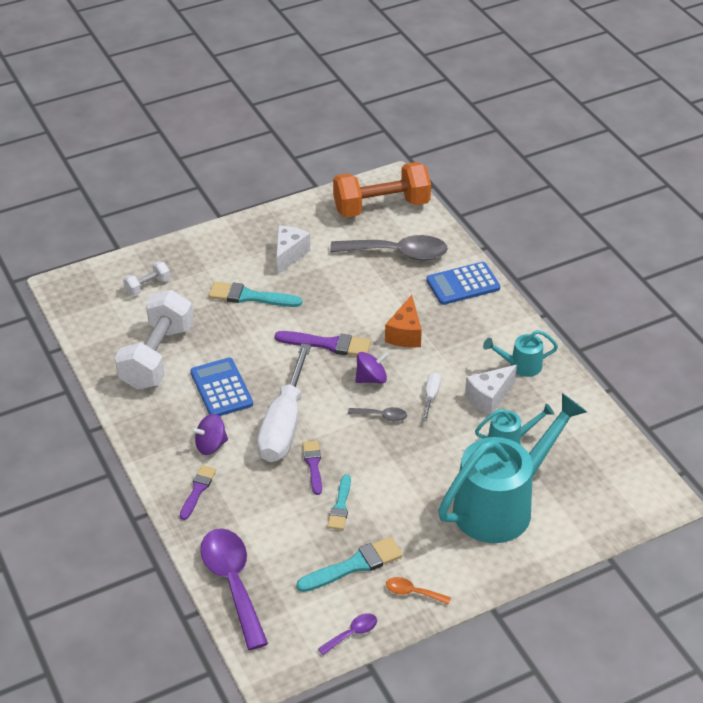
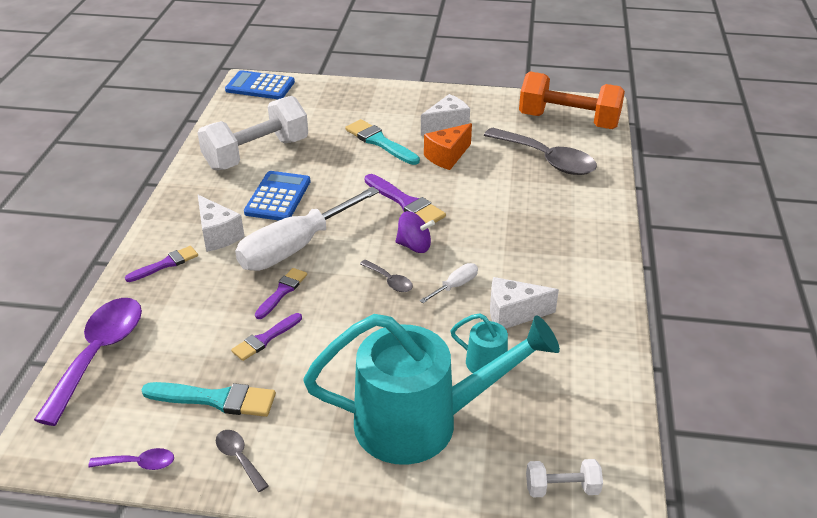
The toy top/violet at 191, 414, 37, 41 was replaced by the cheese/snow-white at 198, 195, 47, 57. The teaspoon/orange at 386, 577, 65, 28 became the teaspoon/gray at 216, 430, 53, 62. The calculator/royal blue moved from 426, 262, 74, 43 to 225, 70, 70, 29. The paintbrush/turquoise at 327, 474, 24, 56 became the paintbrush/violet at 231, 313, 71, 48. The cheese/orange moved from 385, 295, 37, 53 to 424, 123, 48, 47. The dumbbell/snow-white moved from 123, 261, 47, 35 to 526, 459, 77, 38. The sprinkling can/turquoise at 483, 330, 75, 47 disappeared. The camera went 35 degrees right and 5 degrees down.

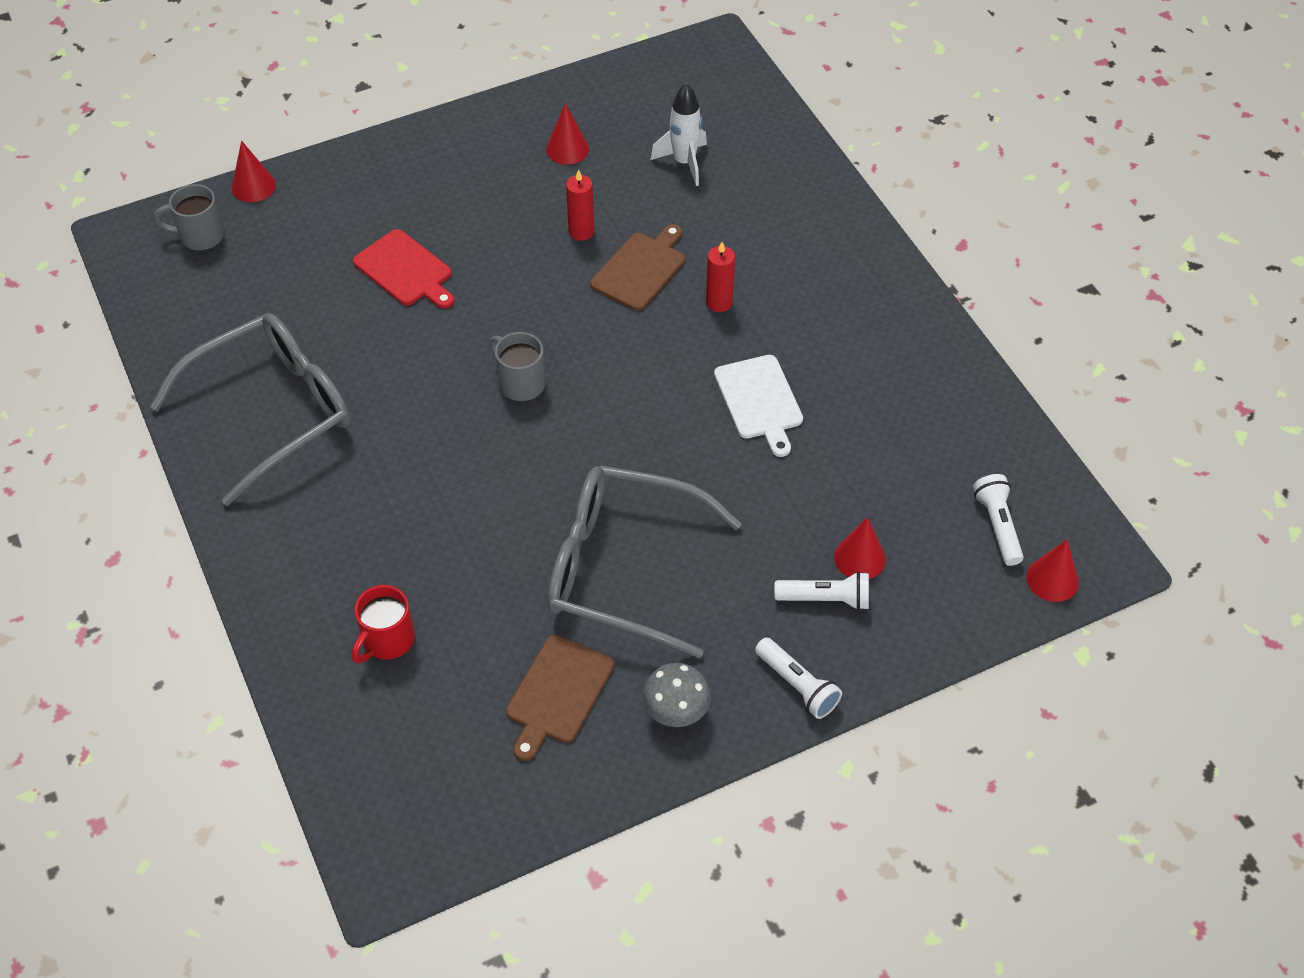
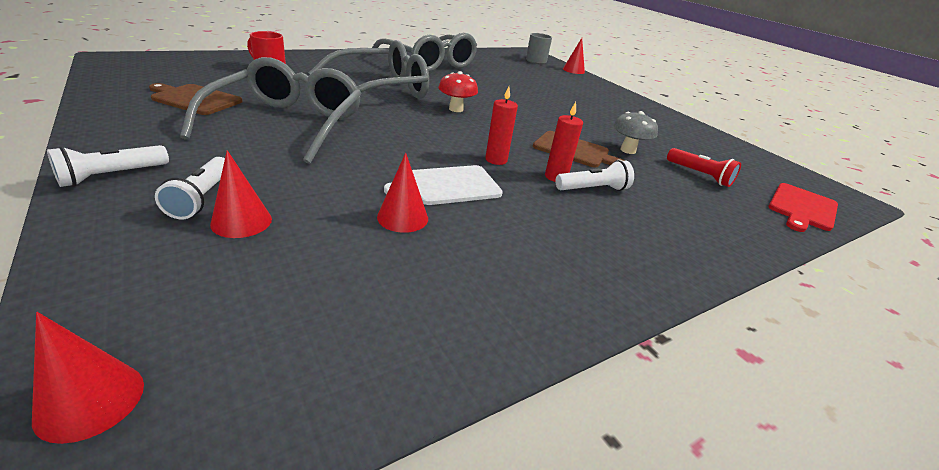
The glasses/gray at 309, 40, 120, 59 appeared. The cone shape/scarlet moved from 546, 103, 43, 62 to 377, 152, 51, 81. The mug/gray at 490, 332, 56, 69 was replaced by the mushroom/scarlet at 438, 71, 40, 41. The pillar candle/scarlet moved from 566, 169, 28, 72 to 485, 86, 33, 79. The torch/snow-white moved from 973, 474, 51, 92 to 556, 160, 78, 31. The mushroom/gray moved from 642, 663, 69, 64 to 614, 111, 44, 43. The rocket/snow-white at 650, 83, 57, 103 was replaced by the torch/scarlet at 667, 148, 74, 39. The cutting board/scarlet moved from 353, 229, 101, 80 to 768, 183, 70, 49. The camera went 80 degrees right and 20 degrees down.

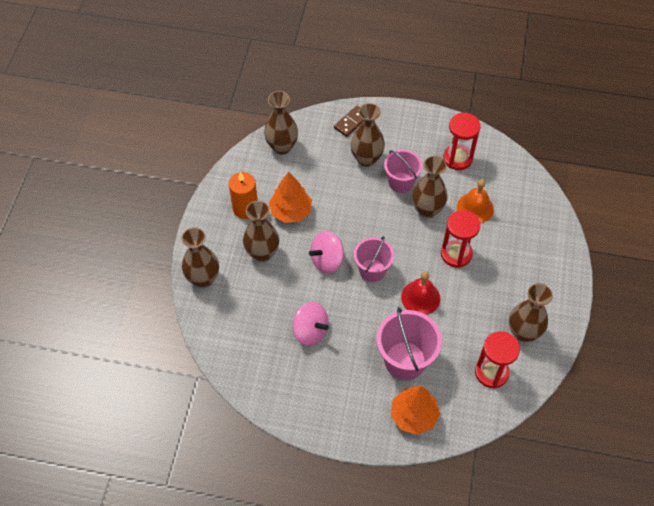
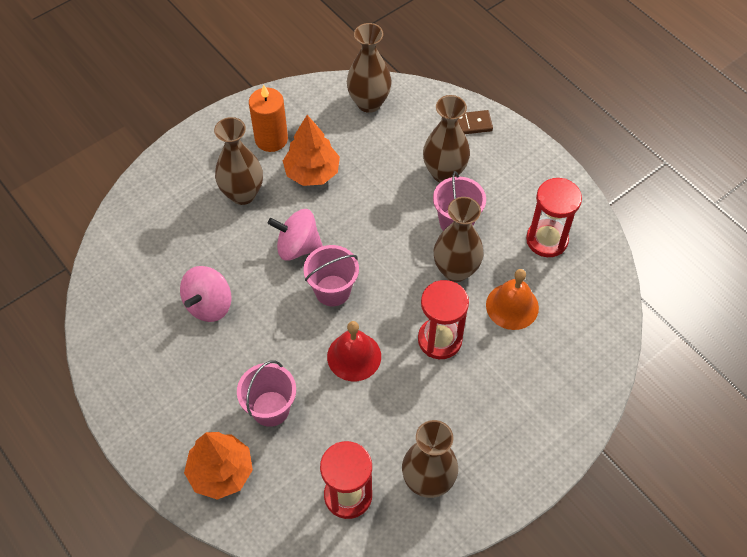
The toy top/rose-pink at 293, 302, 36, 44 turned 45 degrees clockwise. The bucket/rose-pink at 376, 307, 66, 73 changed to 0.66 times the size. The flower vase/russet at 181, 227, 38, 61 disappeared. The camera went 40 degrees right and 0 degrees up.

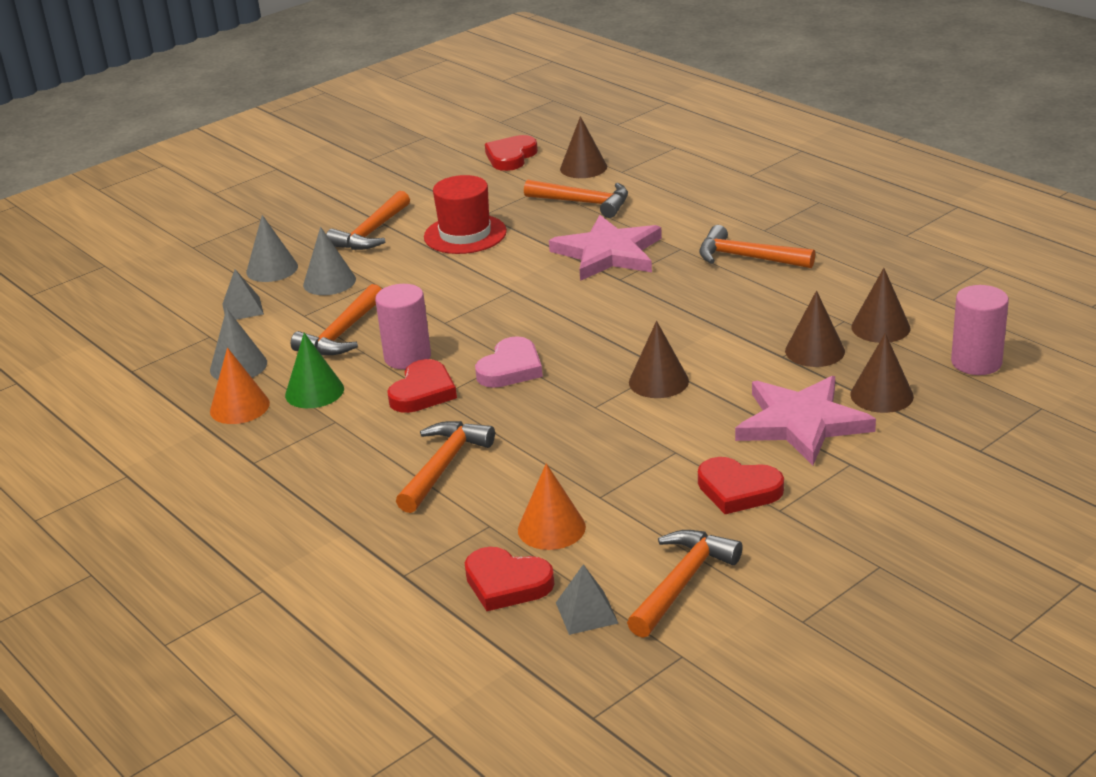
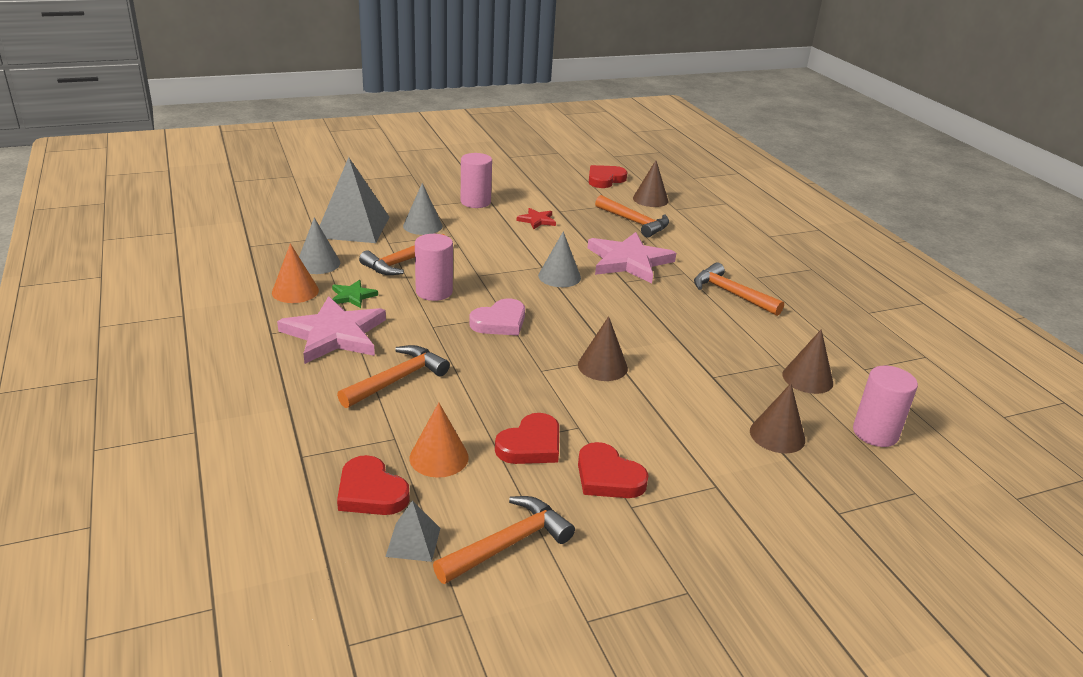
The star/rose-pink moved from 735, 376, 141, 89 to 277, 296, 109, 68. The pyramid shape/gray at 222, 269, 42, 51 changed to 2.17 times the size. The cone shape/emerald at 285, 333, 59, 75 was replaced by the star/emerald at 332, 280, 46, 28. The carpenter's hammer/orange at 326, 191, 84, 59 was replaced by the cylinder/rose-pink at 461, 153, 31, 55. The love heart/scarlet moved from 387, 359, 70, 54 to 495, 413, 64, 51. The top hat/scarlet at 424, 175, 83, 79 was replaced by the star/scarlet at 517, 208, 39, 22. The cone shape/gray moved from 246, 215, 52, 67 to 538, 231, 43, 56. The cone shape/russet at 785, 291, 60, 76 disappeared. The camera went 15 degrees right and 0 degrees up.

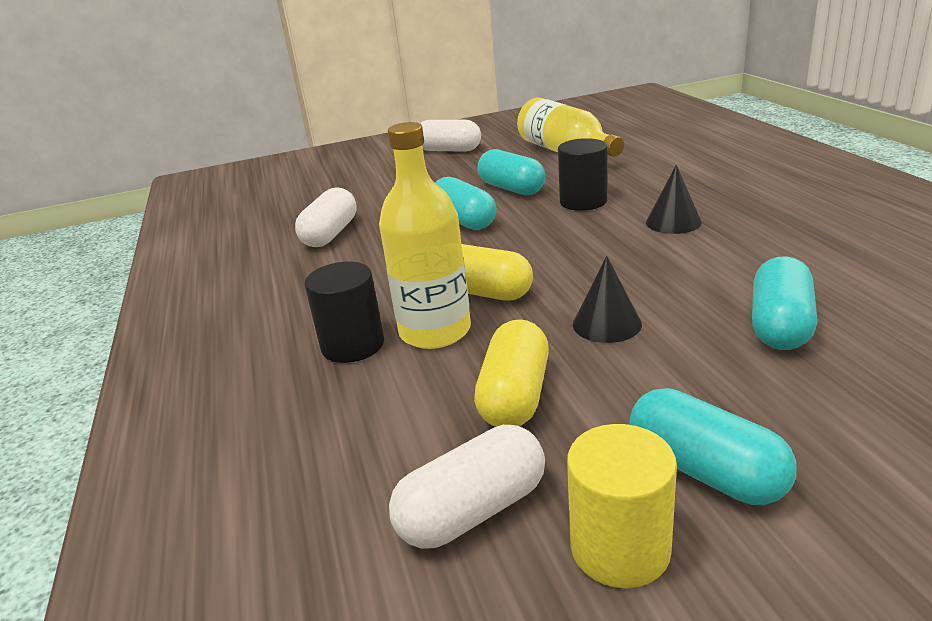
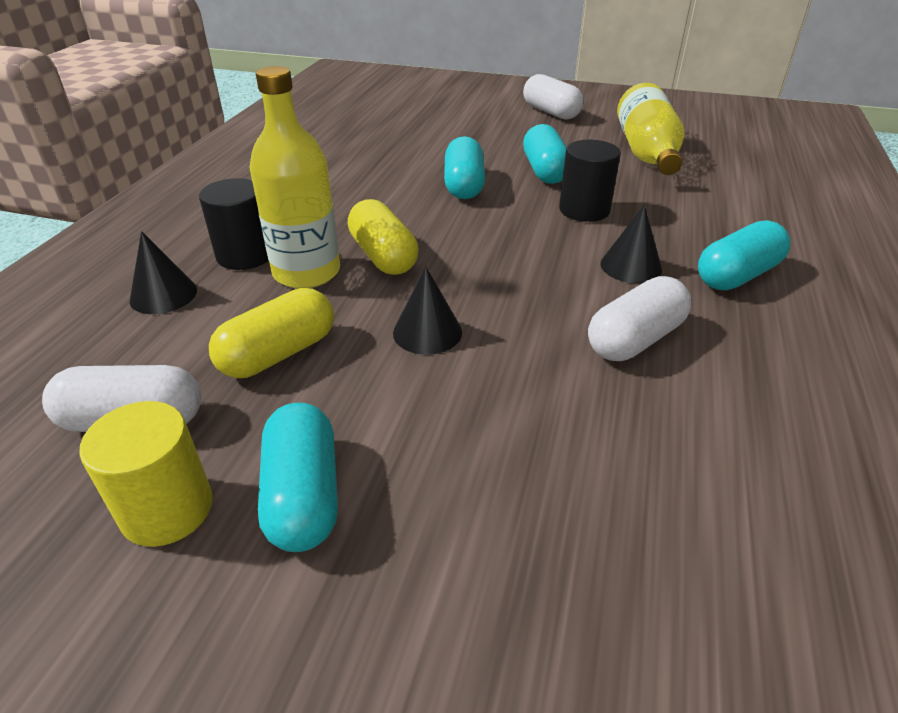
The cone shape/ebony at 129, 231, 68, 83 appeared. The pill shape/snow-white moved from 295, 187, 62, 60 to 588, 276, 104, 85. The pill shape/turquoise moved from 752, 256, 65, 94 to 698, 220, 92, 70. The camera went 30 degrees right and 10 degrees up.

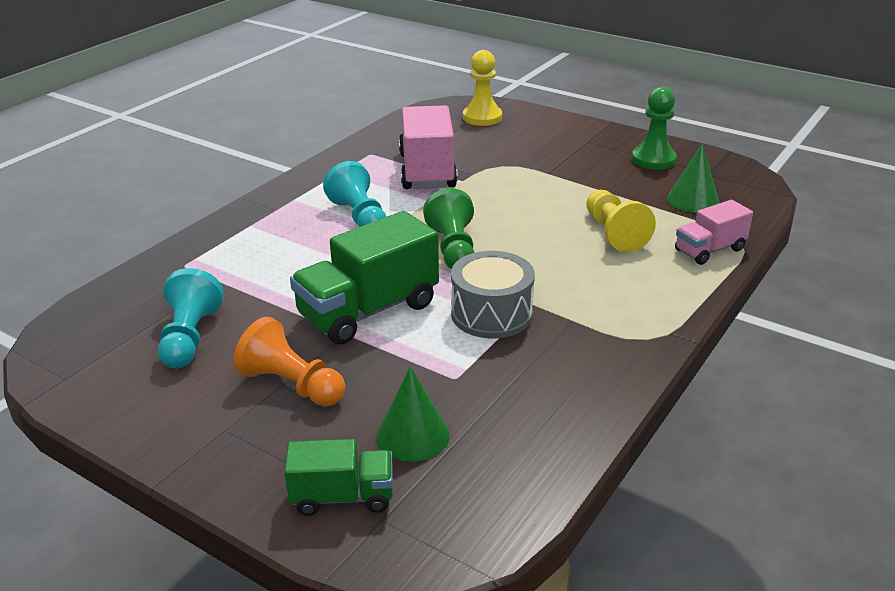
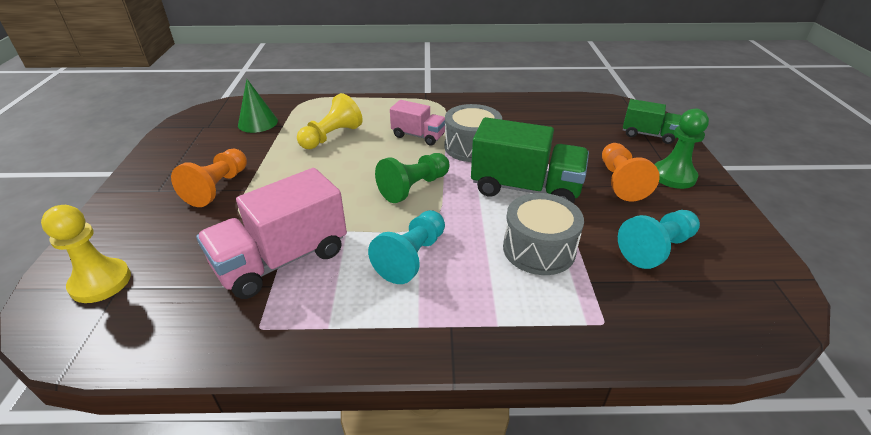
The game pawn/orange at 171, 149, 76, 58 appeared. The toy truck/rose-pink moved from 675, 200, 78, 65 to 390, 100, 55, 46. The toy drum/gray at 503, 193, 81, 82 appeared. The toy truck/emerald at 284, 439, 109, 77 turned 150 degrees clockwise. The game pawn/emerald moved from 632, 87, 45, 83 to 654, 109, 55, 80. The cone shape/emerald at 376, 366, 74, 96 disappeared. The camera went 125 degrees left and 5 degrees up.

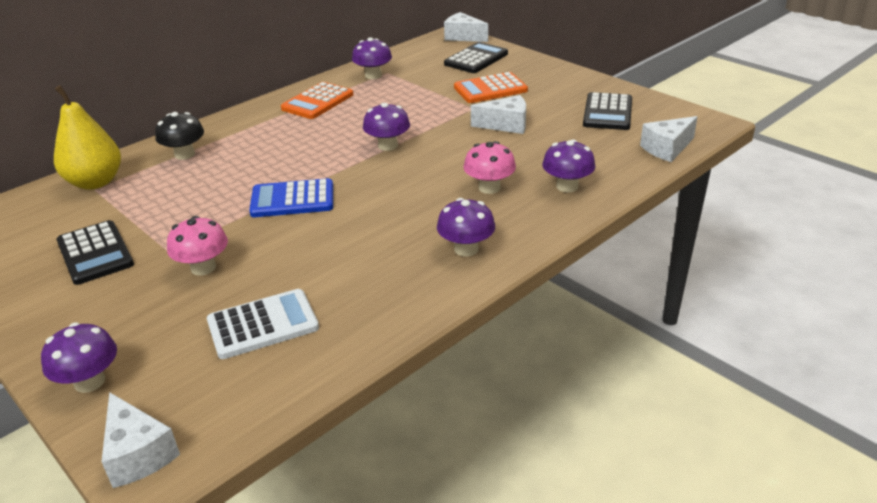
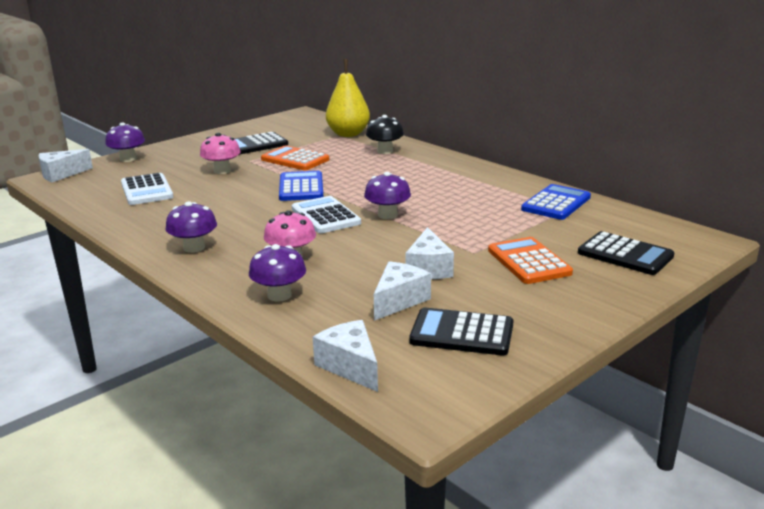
The calculator/orange moved from 281, 82, 72, 37 to 261, 145, 68, 25. The calculator/snow-white at 292, 196, 69, 37 appeared. The cheese/snow-white moved from 444, 12, 44, 30 to 374, 261, 57, 60. The mushroom/violet at 352, 37, 40, 42 was replaced by the calculator/royal blue at 521, 184, 70, 36. The camera went 90 degrees right and 10 degrees down.

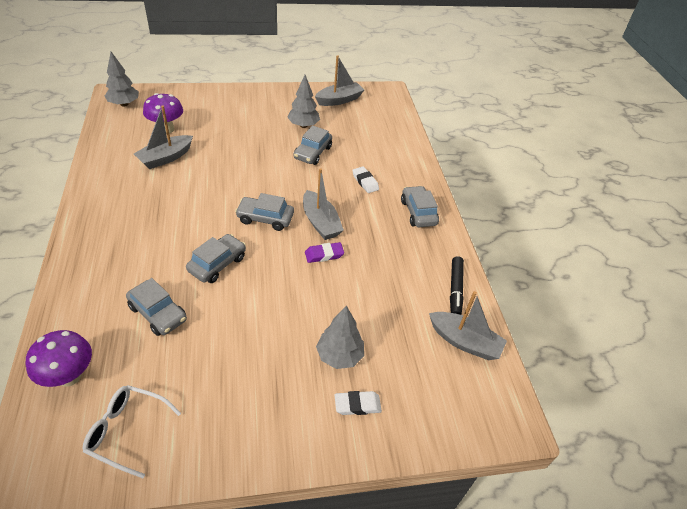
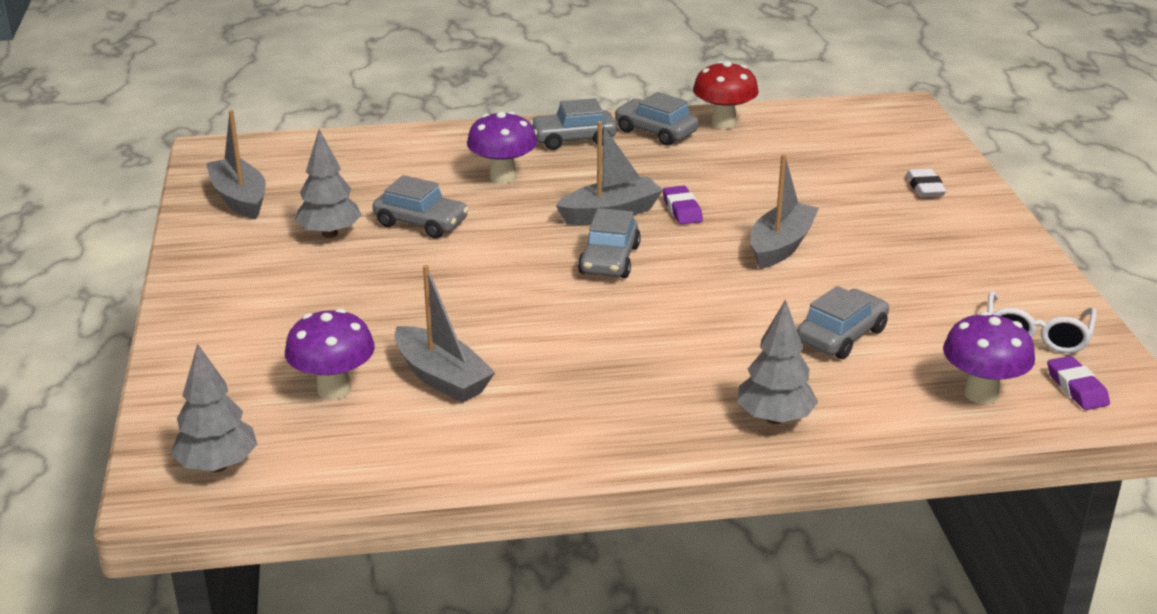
The gum eraser/snow-white at 352, 166, 27, 27 was replaced by the mushroom/violet at 467, 111, 70, 73. The car/gray moved from 186, 234, 60, 49 to 615, 92, 84, 54. The felt pen/ebony at 450, 256, 14, 59 was replaced by the mushroom/scarlet at 693, 61, 66, 68. The fir tree/gray moved from 316, 305, 48, 64 to 737, 299, 81, 125. The toy boat/gray moved from 429, 291, 78, 69 to 750, 154, 69, 115. The gum eraser/violet at 1047, 356, 63, 54 appeared. The camera went 85 degrees left and 15 degrees down.

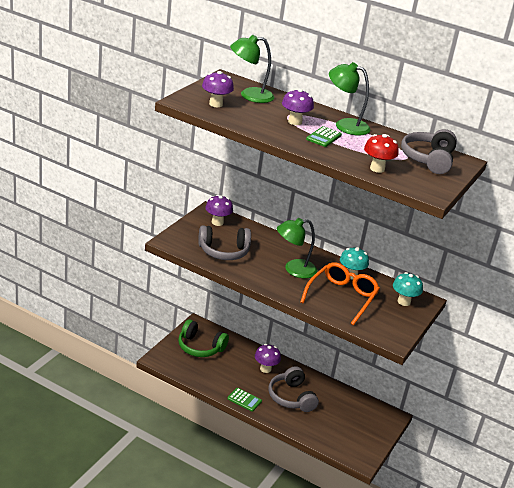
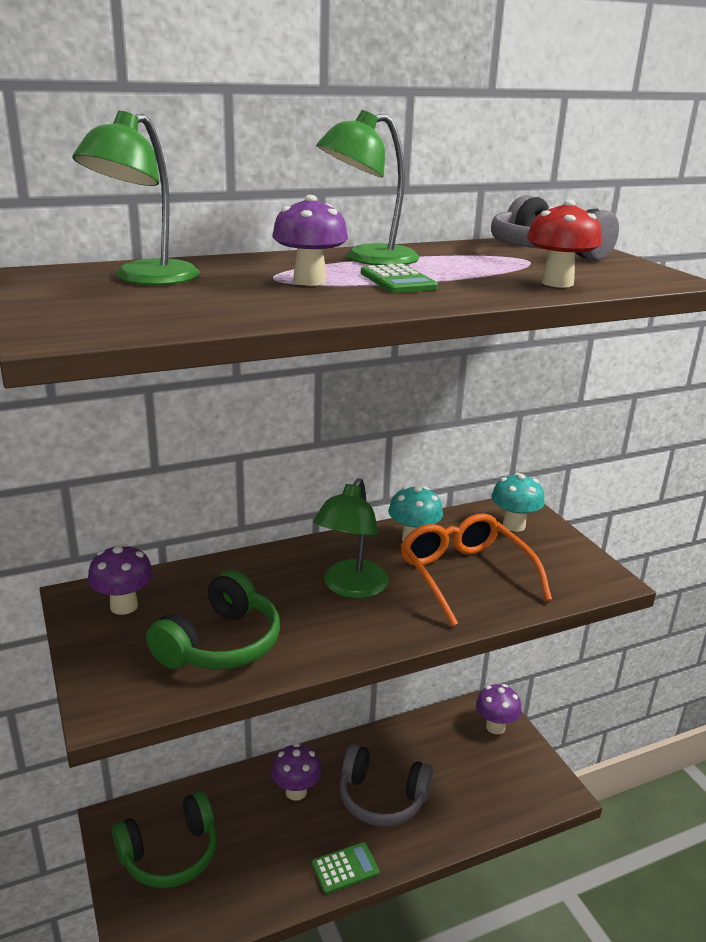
The headphones/gray at 198, 225, 53, 35 became the headphones/emerald at 146, 570, 134, 100. The mushroom/violet moved from 202, 71, 32, 36 to 476, 684, 46, 50. The camera went 50 degrees left and 5 degrees down.

